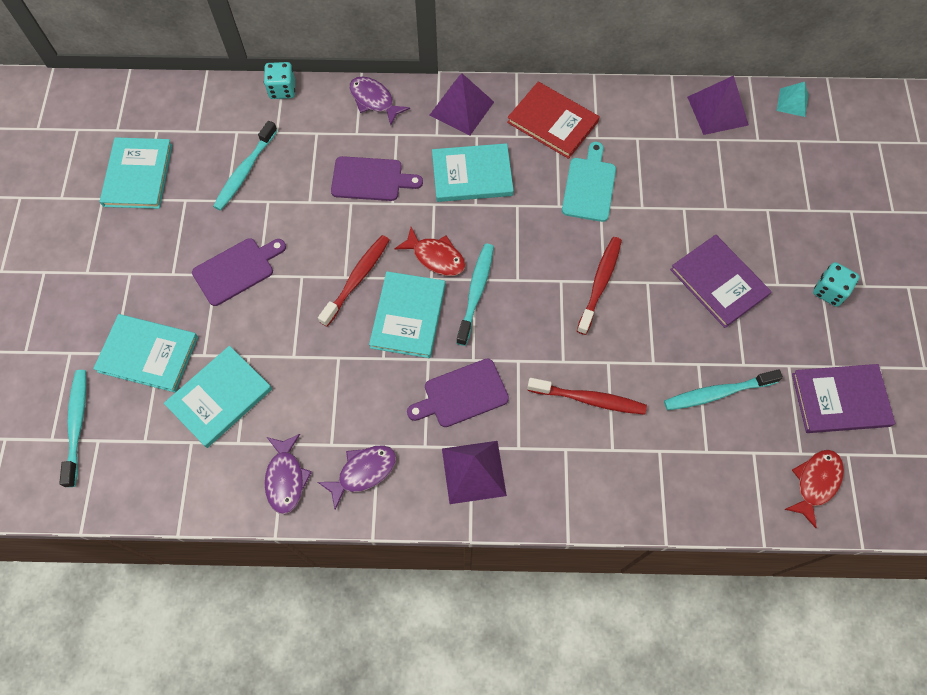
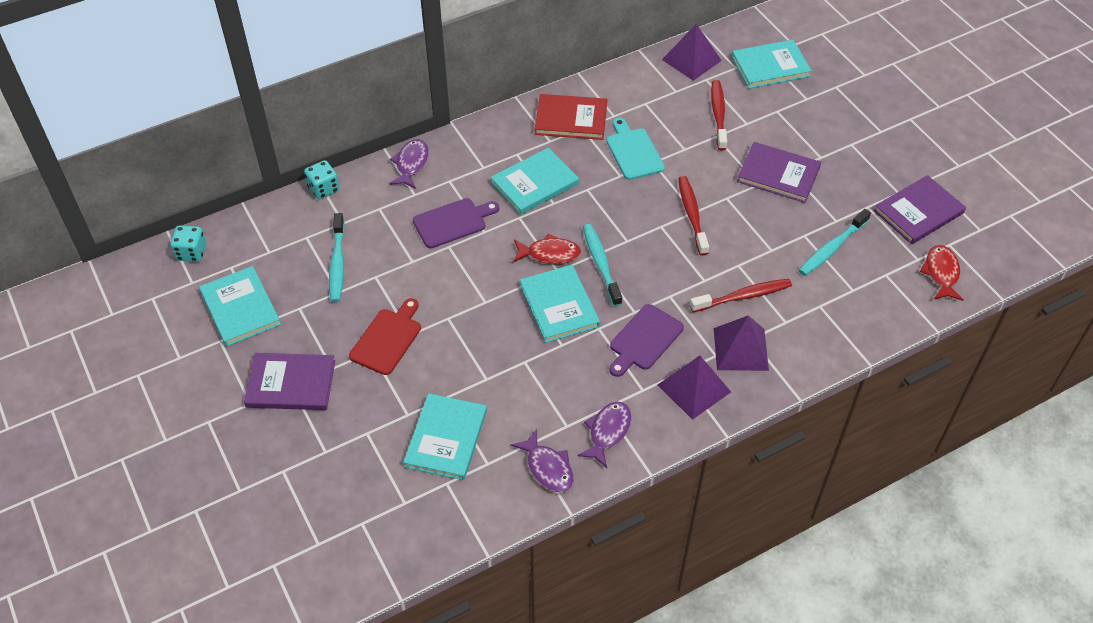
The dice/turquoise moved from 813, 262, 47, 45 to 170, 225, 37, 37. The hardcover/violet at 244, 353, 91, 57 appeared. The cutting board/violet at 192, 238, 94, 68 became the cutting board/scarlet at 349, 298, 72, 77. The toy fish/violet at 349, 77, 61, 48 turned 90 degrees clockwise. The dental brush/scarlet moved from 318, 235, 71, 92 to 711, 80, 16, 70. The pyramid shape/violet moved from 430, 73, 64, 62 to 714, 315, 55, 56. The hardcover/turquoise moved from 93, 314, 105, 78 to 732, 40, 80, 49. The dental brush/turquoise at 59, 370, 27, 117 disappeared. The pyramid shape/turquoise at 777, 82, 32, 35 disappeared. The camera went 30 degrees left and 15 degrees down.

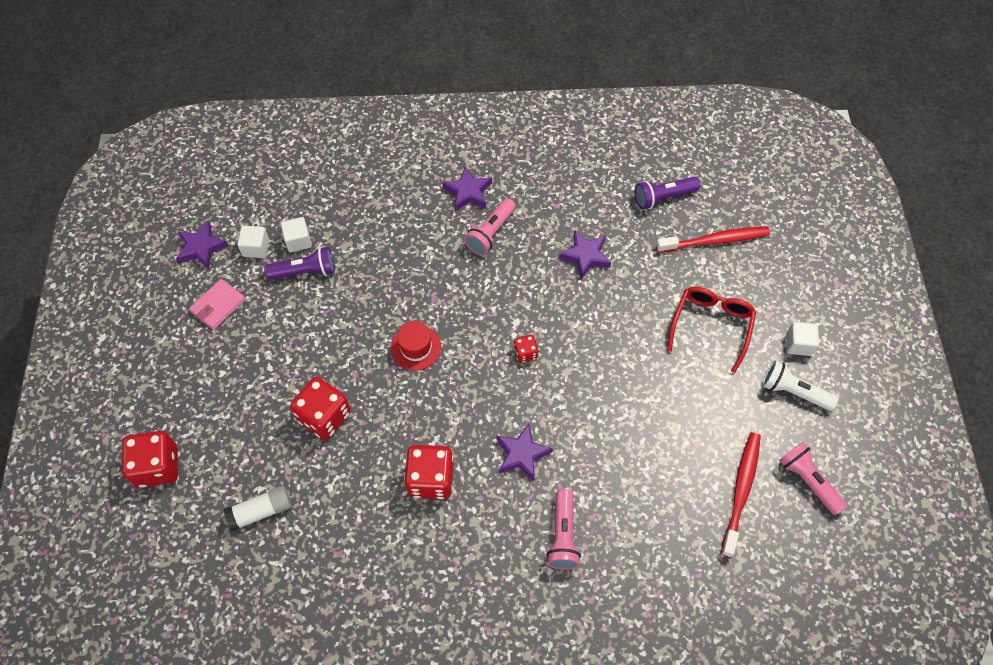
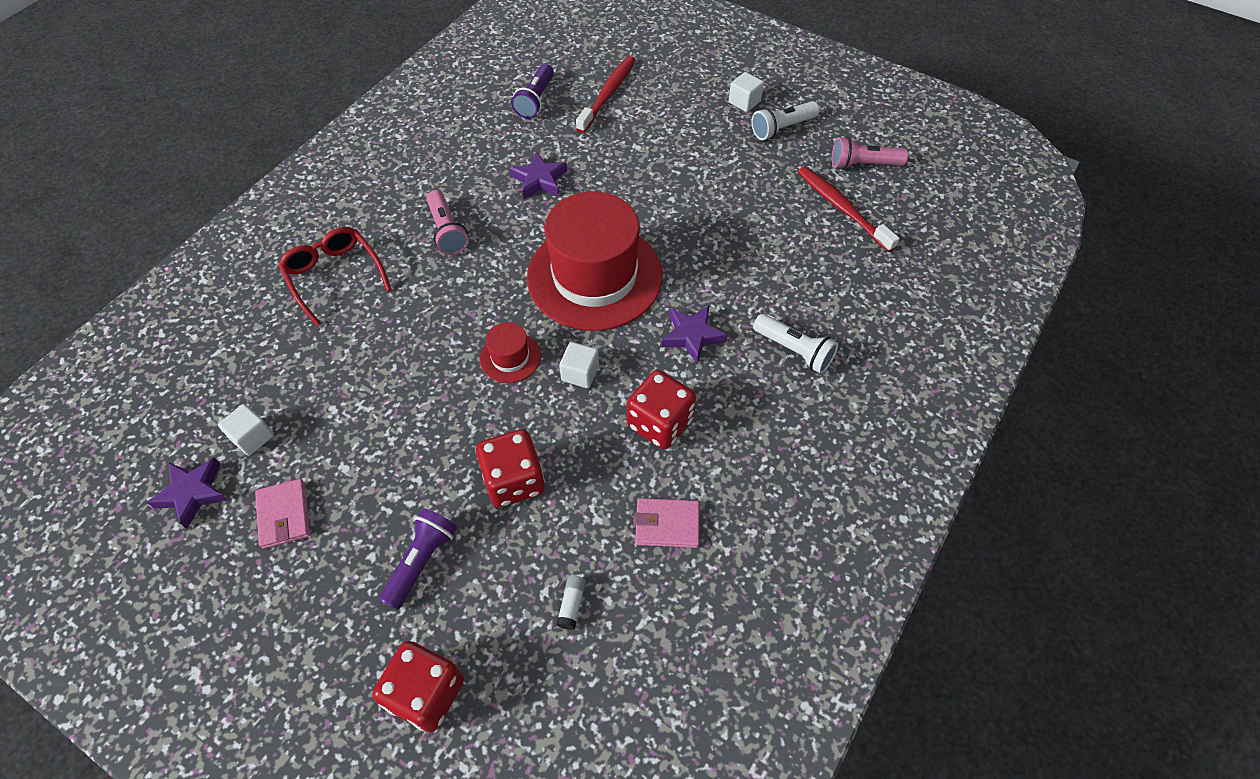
The glasses/scarlet moved from 667, 287, 89, 86 to 278, 227, 114, 99. The torch/violet moved from 264, 247, 70, 33 to 379, 508, 78, 102. The dice/scarlet at 514, 335, 24, 28 was replaced by the top hat/scarlet at 527, 192, 136, 139. The glue stick/snow-white at 224, 486, 68, 45 changed to 0.61 times the size. The solid cube/snow-white moved from 281, 217, 31, 35 to 559, 342, 40, 46. The billfold/rose-pink at 634, 498, 66, 50 appeared. The torch/rose-pink at 546, 489, 35, 81 became the torch/snow-white at 753, 314, 85, 60. The star/violet at 442, 166, 50, 45 disappeared. The camera went 55 degrees left and 5 degrees down.

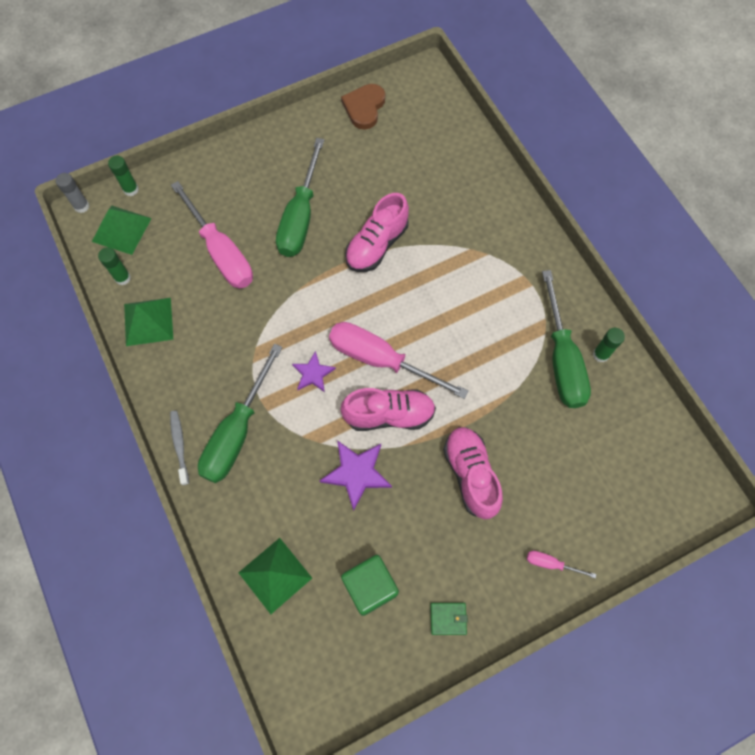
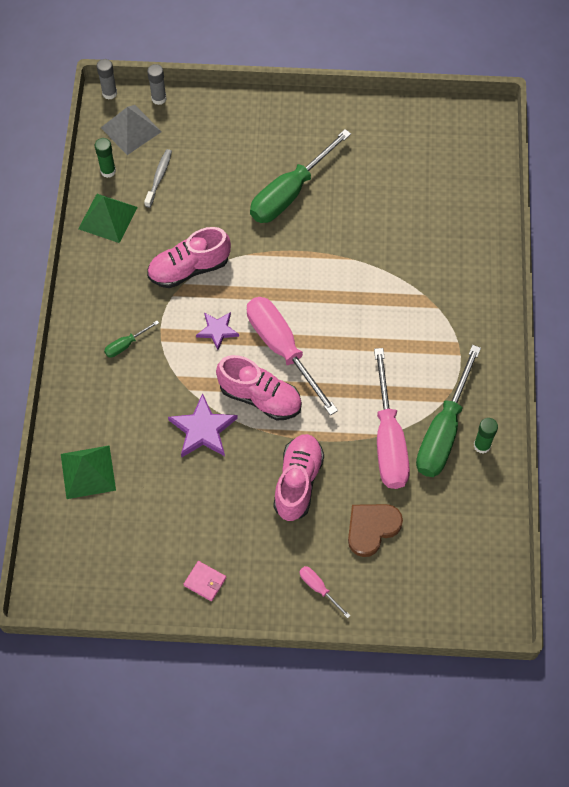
The pyramid shape/emerald at 92, 206, 60, 49 became the pyramid shape/gray at 101, 105, 61, 50. The hand screwdriver/emerald at 198, 344, 85, 139 changed to 0.43 times the size. The dental brush/gray moved from 170, 410, 19, 75 to 144, 149, 28, 59. The glue stick/emerald at 108, 156, 31, 40 became the glue stick/gray at 147, 64, 20, 41. The sneaker/rose-pink moved from 345, 193, 64, 79 to 147, 227, 84, 61. The billfold/emerald at 430, 603, 38, 32 became the billfold/rose-pink at 184, 561, 42, 40. The love heart/russet moved from 341, 84, 44, 46 to 348, 504, 55, 53. The hand screwdriver/rose-pink moved from 171, 181, 82, 108 to 374, 348, 36, 141. The solid cube/emerald at 341, 555, 58, 61 disappeared. The camera went 30 degrees right and 5 degrees down.

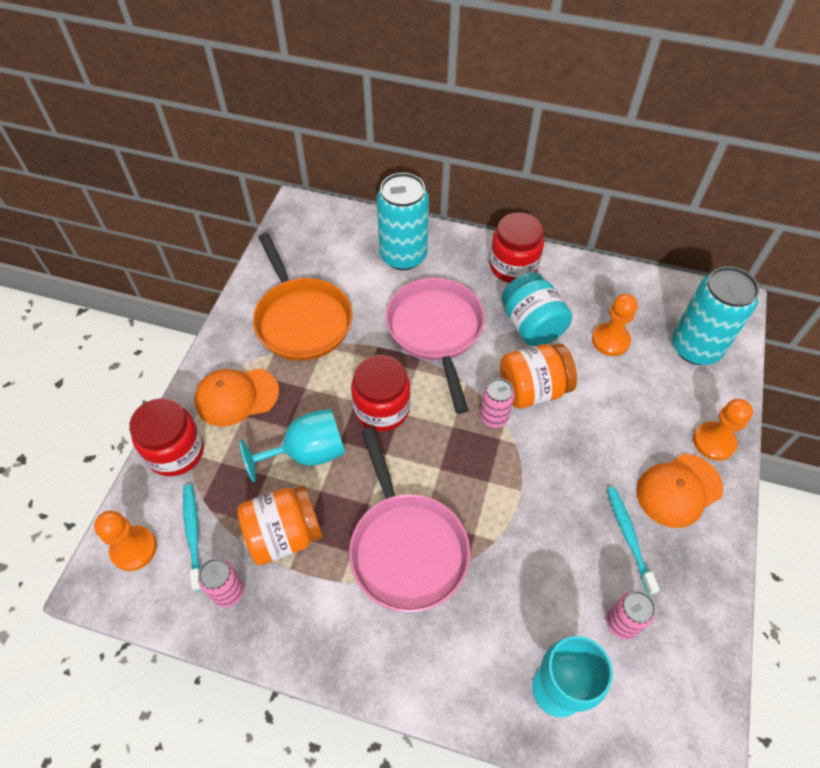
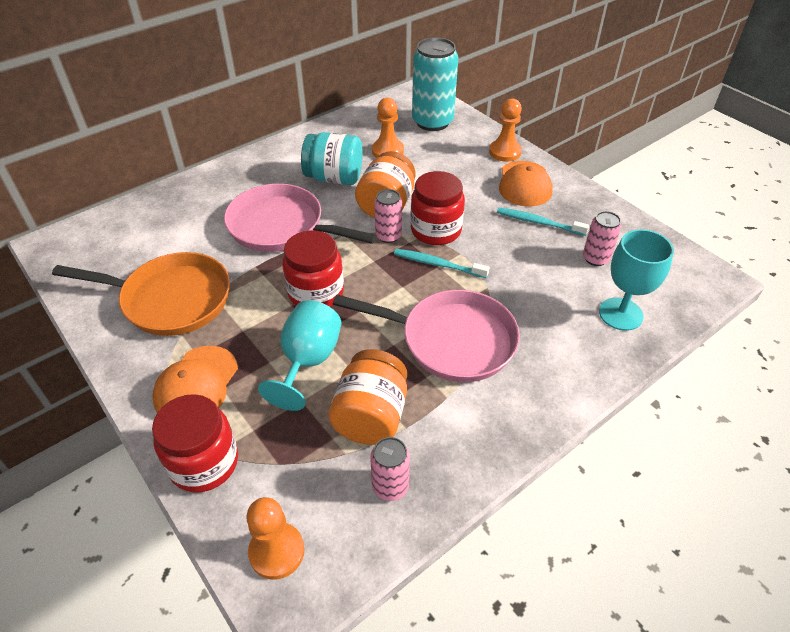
The dental brush/turquoise moved from 183, 484, 19, 108 to 394, 249, 95, 29. The preserve jar/scarlet moved from 489, 212, 55, 71 to 410, 171, 55, 74. The tin/turquoise at 377, 173, 52, 97 disappeared. The camera went 55 degrees left and 10 degrees down.

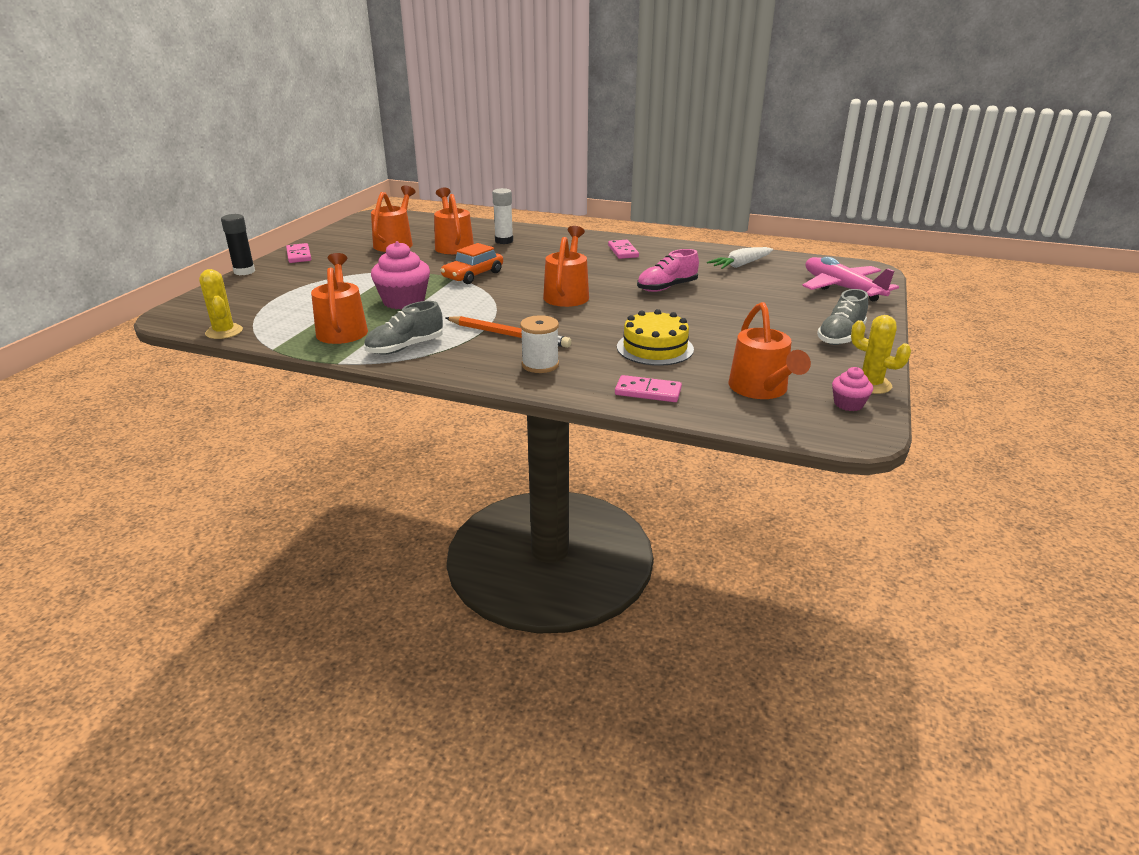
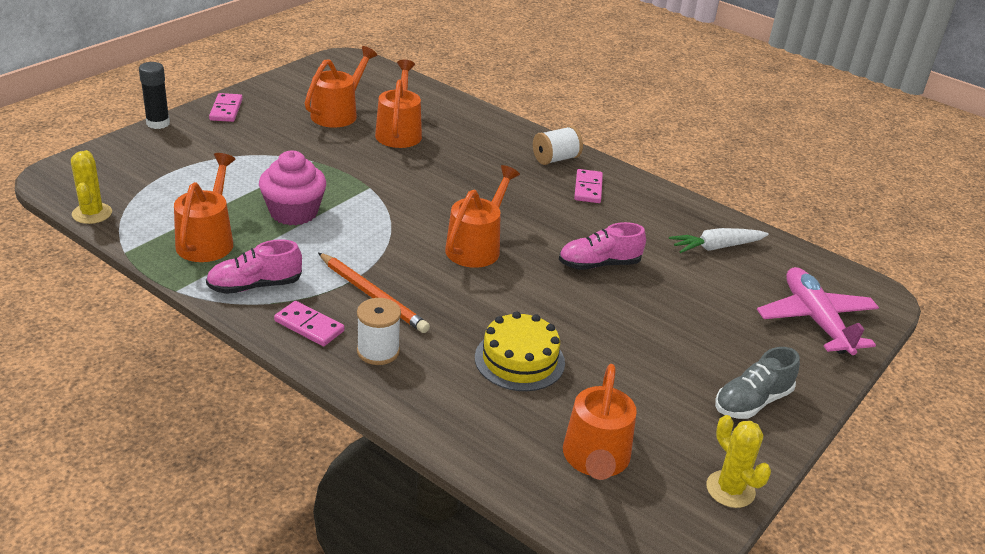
The sneaker/gray at 364, 301, 79, 54 became the sneaker/rose-pink at 206, 239, 96, 55. The domino piece/rose-pink moved from 615, 375, 67, 27 to 274, 301, 70, 45. The bobbin/snow-white at 533, 126, 50, 39 appeared. The car/orange at 441, 243, 62, 41 disappeared. The glue stick/snow-white at 492, 188, 21, 56 disappeared. The fairy cake/rose-pink at 832, 367, 41, 44 disappeared. The camera went 15 degrees right and 5 degrees up.

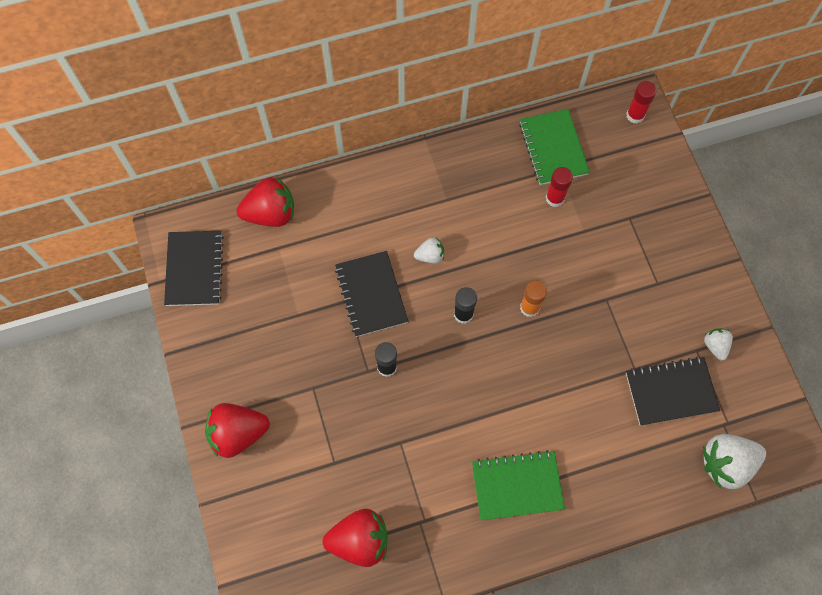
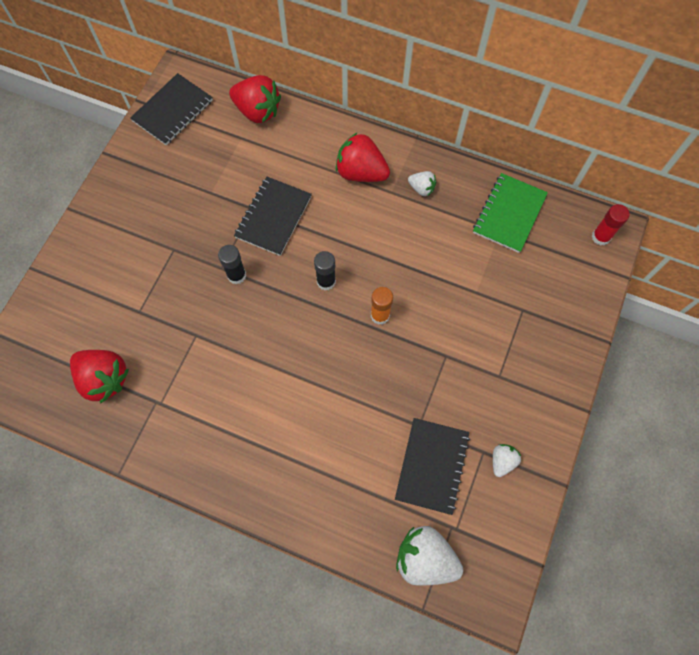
The berry/scarlet moved from 205, 403, 65, 55 to 336, 132, 54, 50. The exercise book/ebony at 626, 357, 94, 69 turned 75 degrees clockwise. The berry/snow-white moved from 414, 238, 30, 26 to 408, 171, 28, 25. The exercise book/emerald at 472, 450, 93, 70 disappeared. The glue stick/scarlet at 546, 167, 27, 40 disappeared. The camera went 40 degrees right and 0 degrees up.

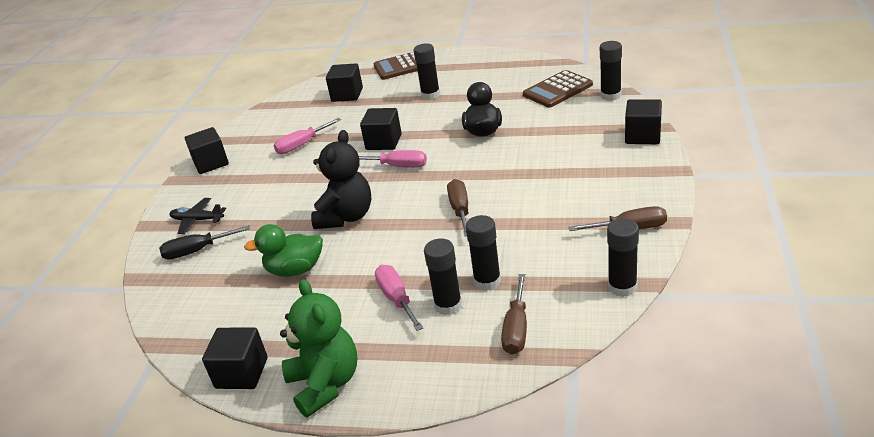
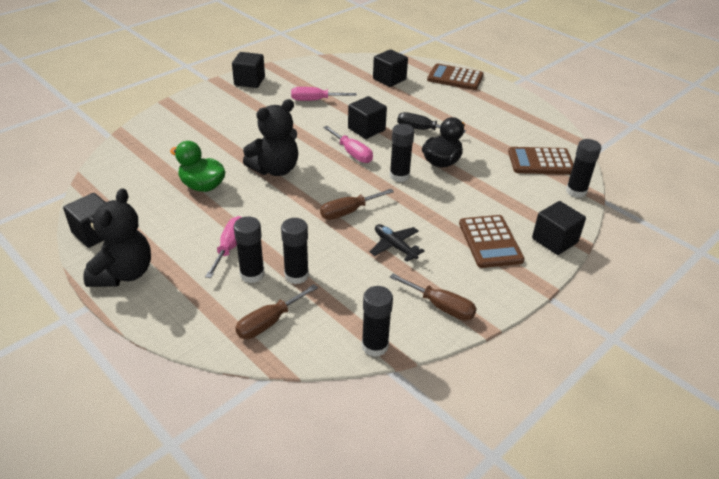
The teddy/emerald at 280, 279, 77, 138 became the teddy/ebony at 83, 188, 68, 99. The hand screwdriver/russet at 447, 179, 22, 57 turned 150 degrees counterclockwise. The aeroplane/ebony moved from 169, 198, 57, 36 to 370, 224, 55, 38. The glue stick/ebony moved from 414, 43, 26, 57 to 390, 124, 24, 58. The hand screwdriver/ebony moved from 159, 225, 91, 34 to 397, 112, 69, 21. The calculator/russet at 459, 215, 66, 53 appeared. The camera went 30 degrees right and 5 degrees up.

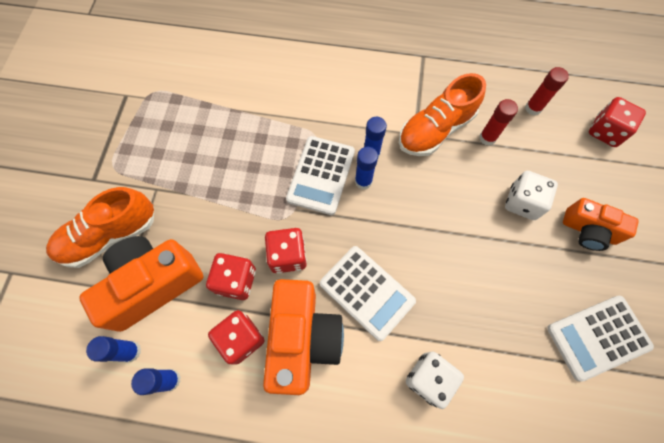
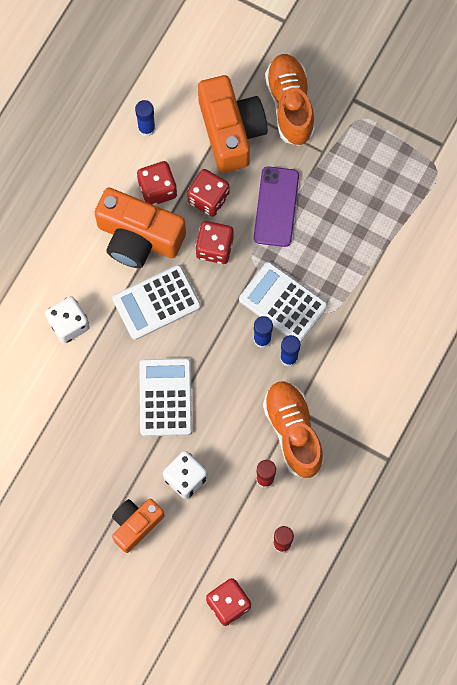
The calculator/snow-white moved from 547, 295, 107, 87 to 139, 358, 53, 78. The smartphone/violet at 254, 166, 45, 81 appeared. The glue stick/royal blue at 86, 336, 55, 26 disappeared. The camera went 110 degrees right and 5 degrees up.

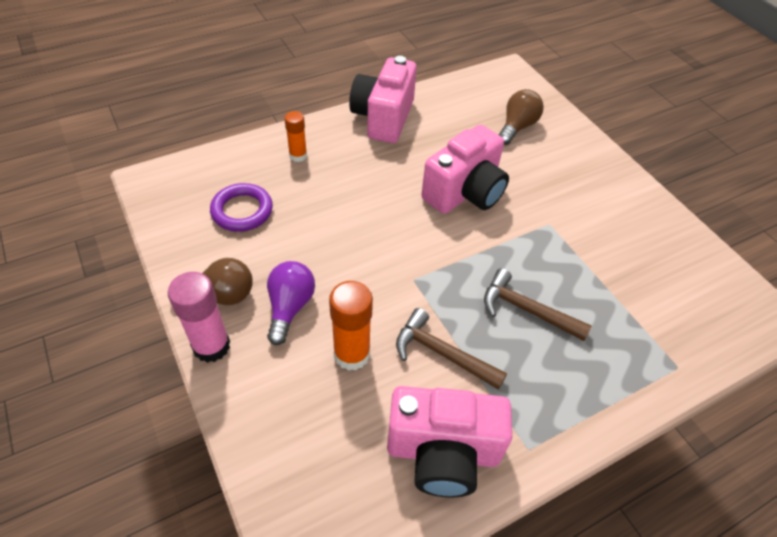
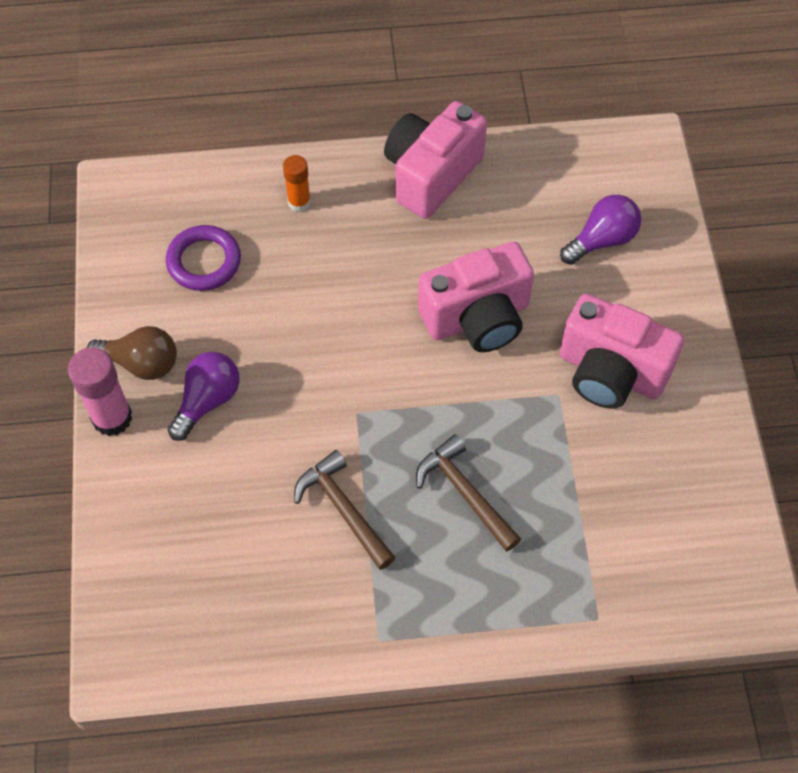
The light bulb/russet at 498, 89, 46, 56 became the light bulb/violet at 560, 195, 81, 70. The camera/rose-pink moved from 387, 386, 125, 111 to 560, 294, 124, 115. The glue stick/orange at 329, 281, 44, 90 disappeared. The camera went 25 degrees right and 10 degrees up.

